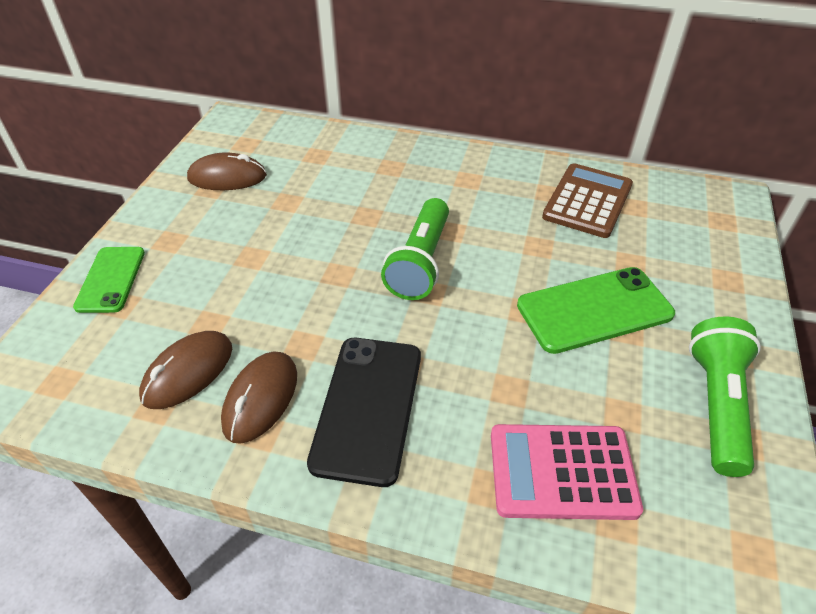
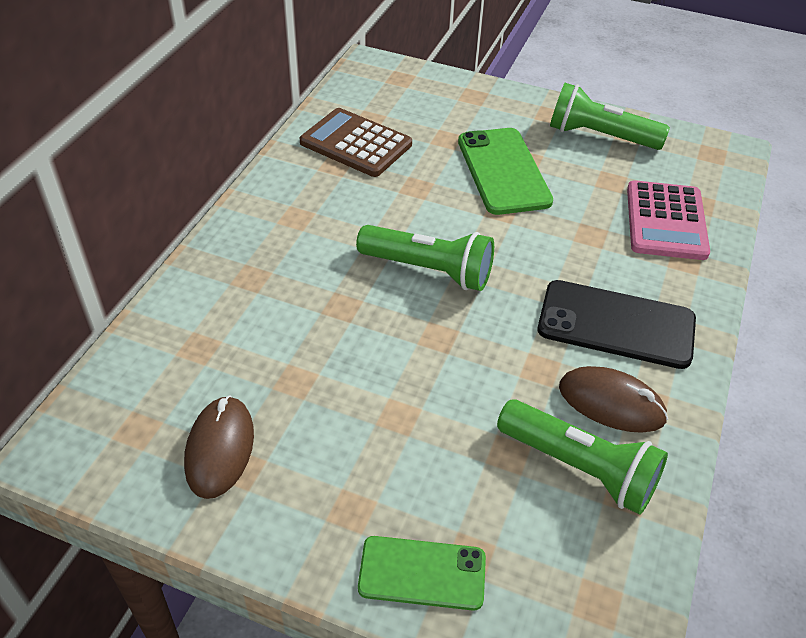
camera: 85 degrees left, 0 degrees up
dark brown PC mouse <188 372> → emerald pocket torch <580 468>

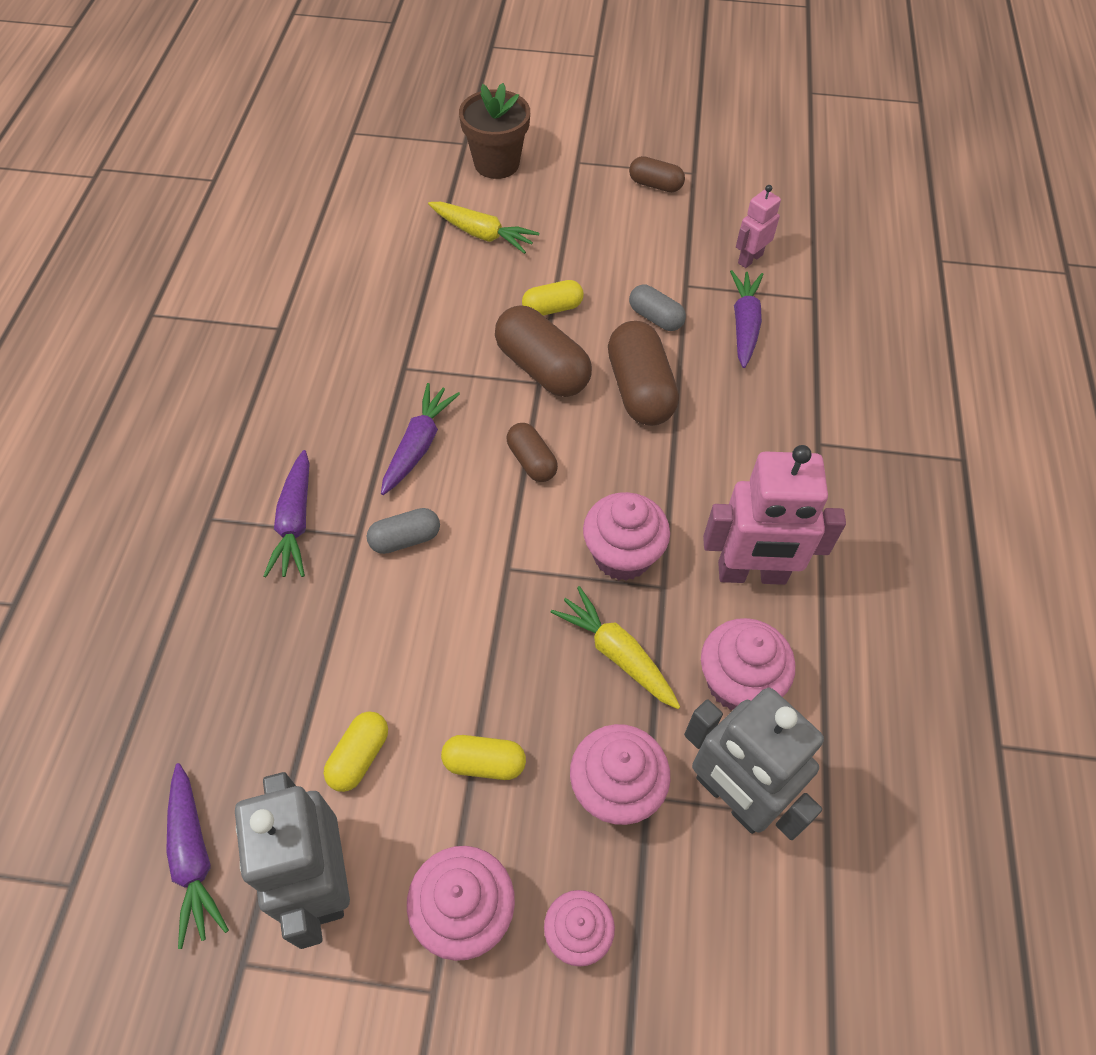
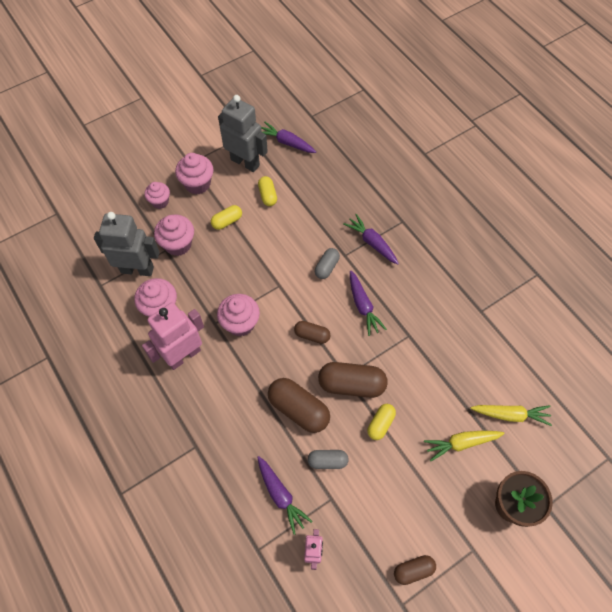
camera: 140 degrees right, 5 degrees up
bright yellow root vegetable <616 653> → bright yellow root vegetable <511 415>, relocated

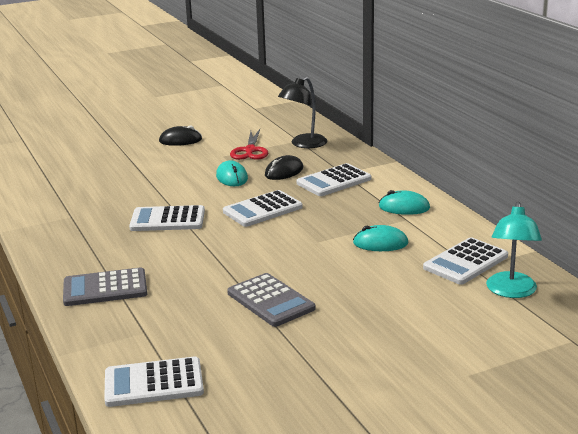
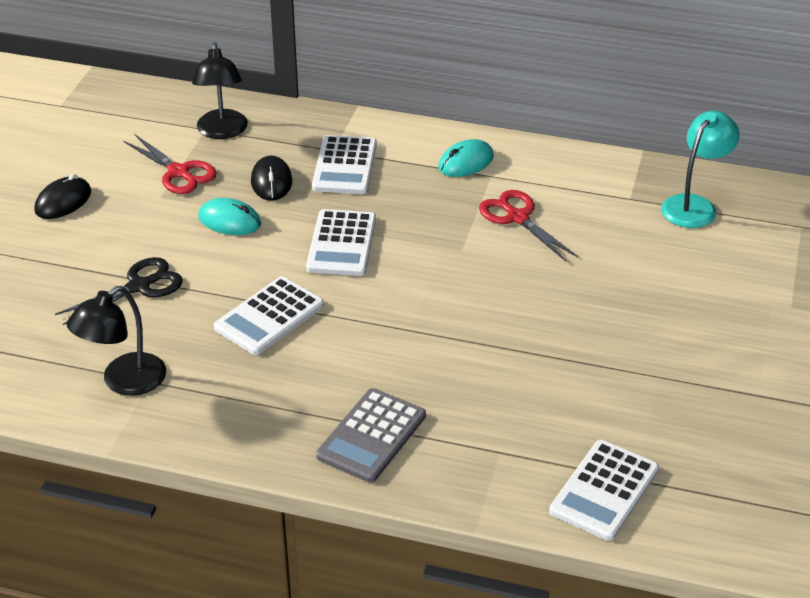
camera: 50 degrees left, 15 degrees up
gray adding machine <270 301> → -
snow-white adding machine <465 262> → -
- → jet-black shears <139 286>
- → jet-black desk lamp <124 382>
teal PC mouse <380 243> → red shears <517 217>
teal desk lamp <511 291> → teal desk lamp <694 205>, 105 degrees counterclockwise

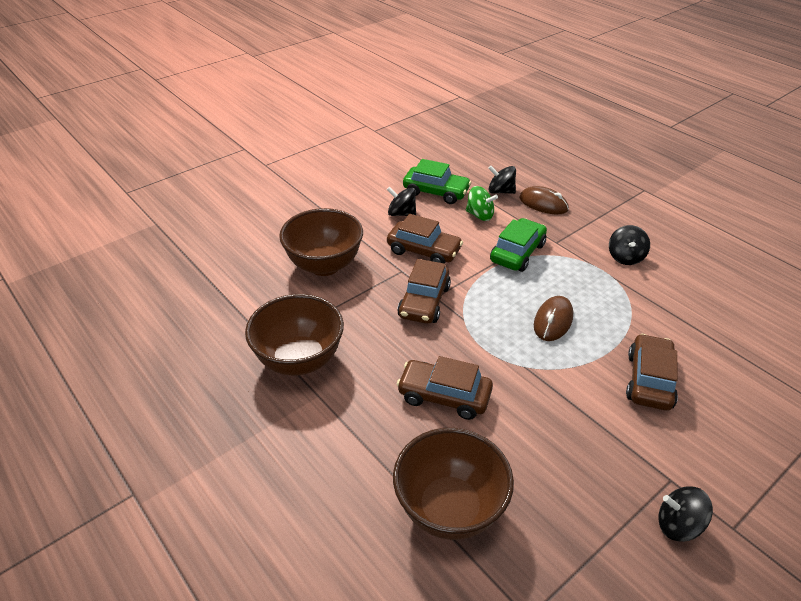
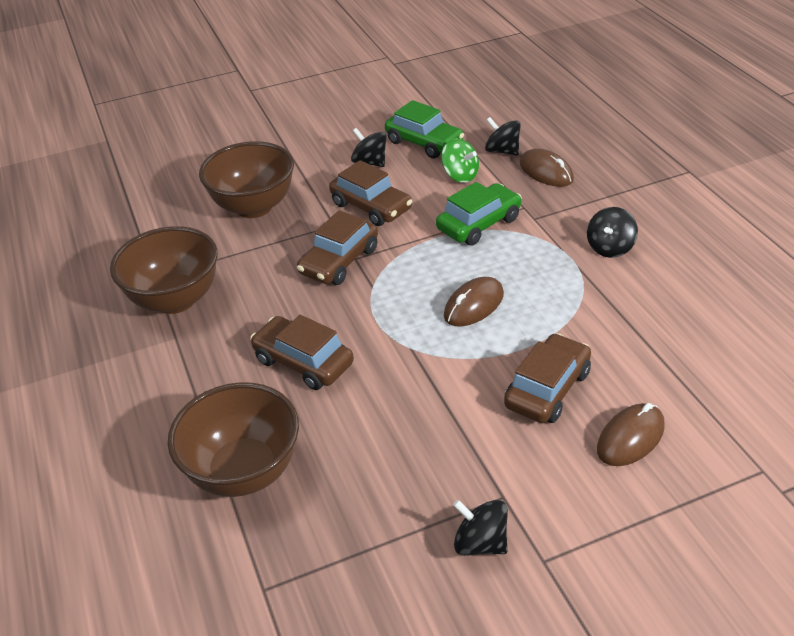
camera: 20 degrees right, 0 degrees up
- → dark brown PC mouse <630 438>

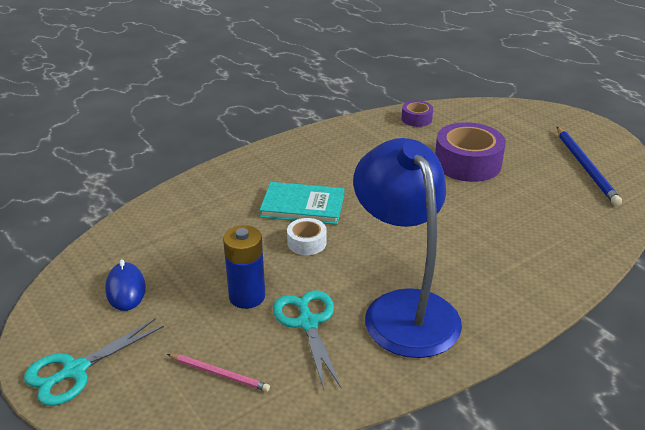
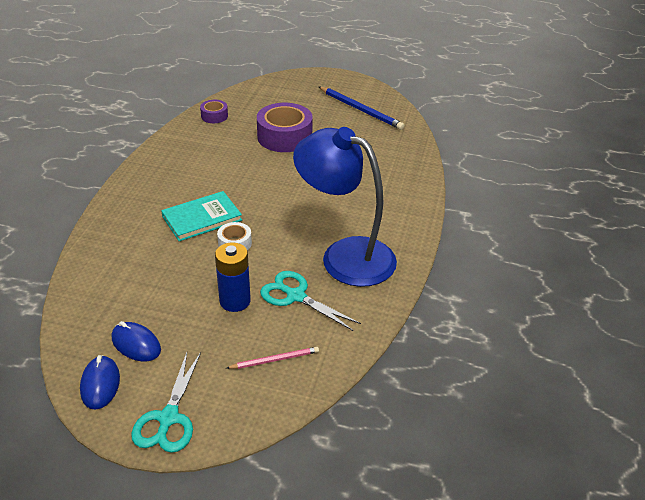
camera: 40 degrees left, 5 degrees up
- → blue PC mouse <100 384>

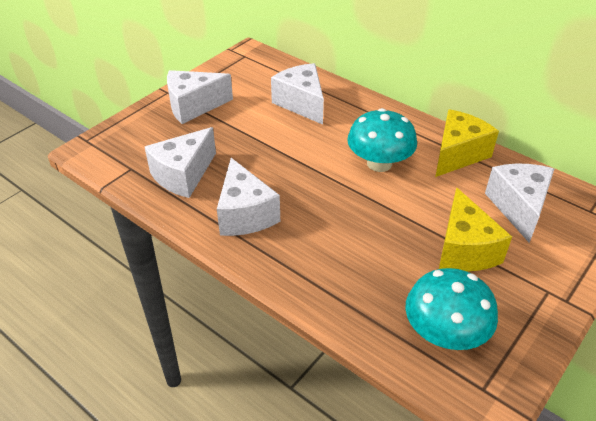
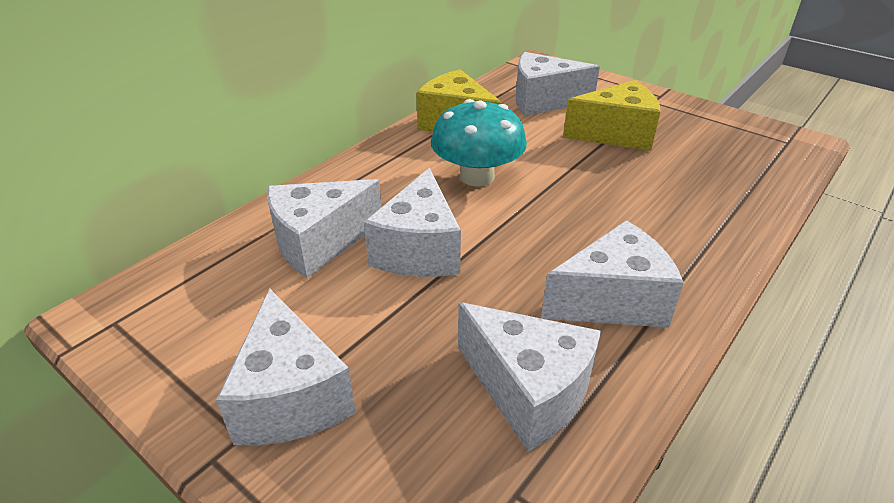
camera: 90 degrees left, 5 degrees down
teal toadstool <444 333> → -
- → snow-white cheese <419 250>

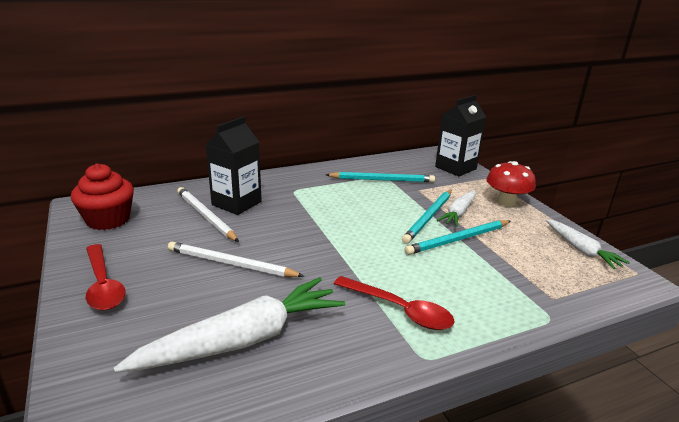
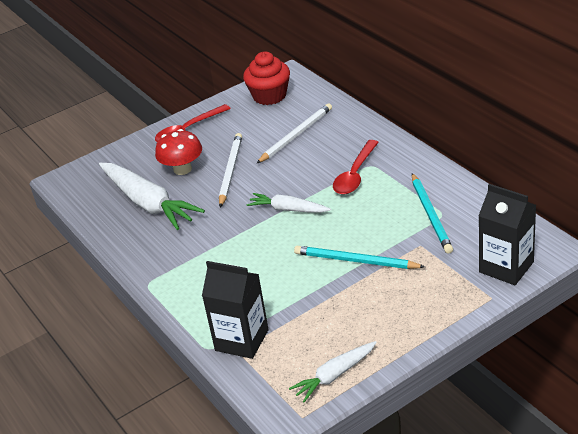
camera: 85 degrees right, 10 degrees up
teal wooden pencil <458 239> → -
jet-black carton <236 203> → jet-black carton <242 340>, relocated
red tablespoon <400 310> → red tablespoon <355 175>, relocated
snow-white root vegetable <458 213> → snow-white root vegetable <288 209>, relocated
red toadstool <506 202> → red toadstool <182 169>, relocated

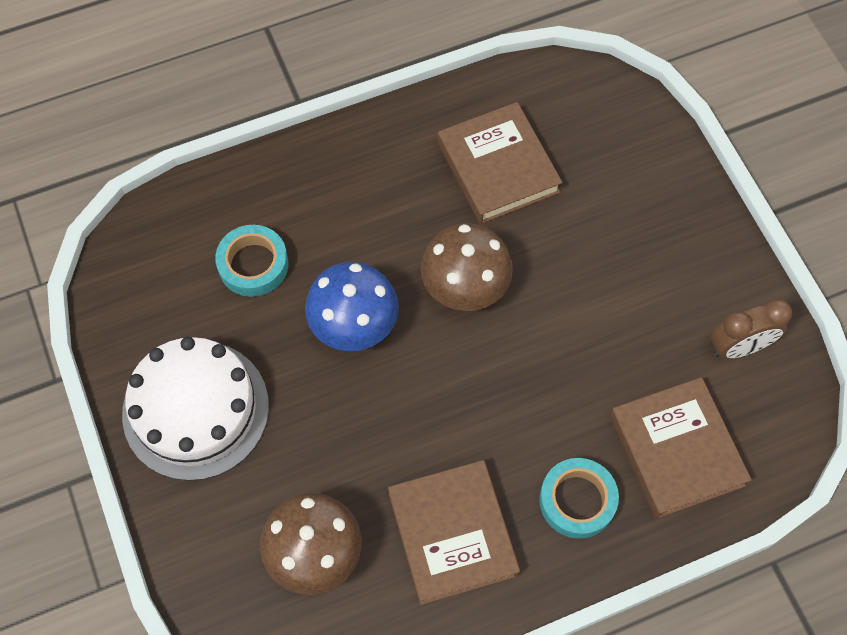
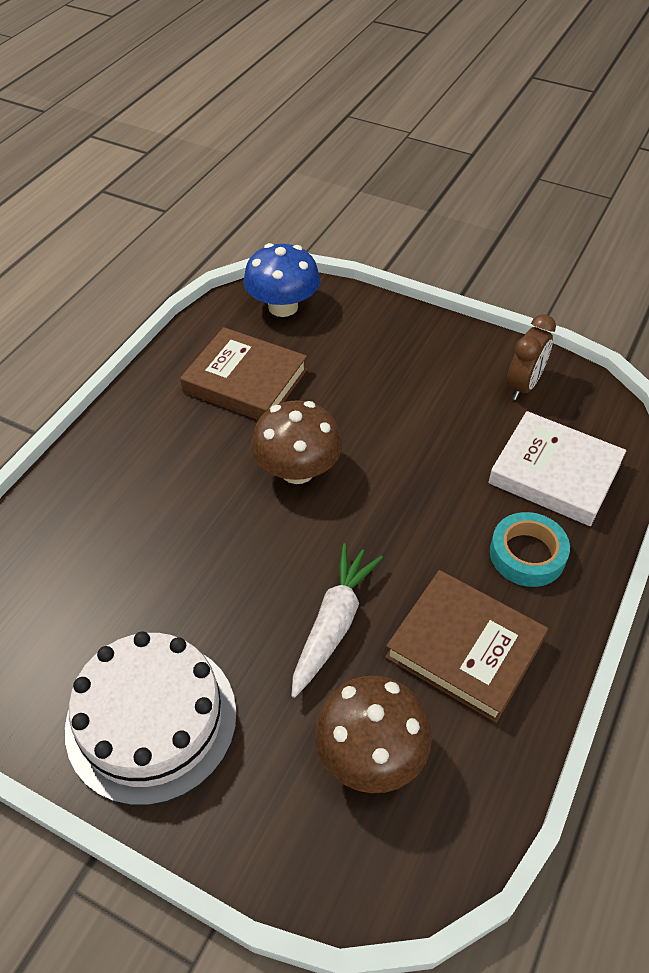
camera: 40 degrees left, 15 degrees down
teal tape <253 264> → -
- → snow-white root vegetable <333 624>
blue toadstool <354 324> → blue toadstool <283 307>, relocated
dark brown book <676 450> → snow-white book <554 473>

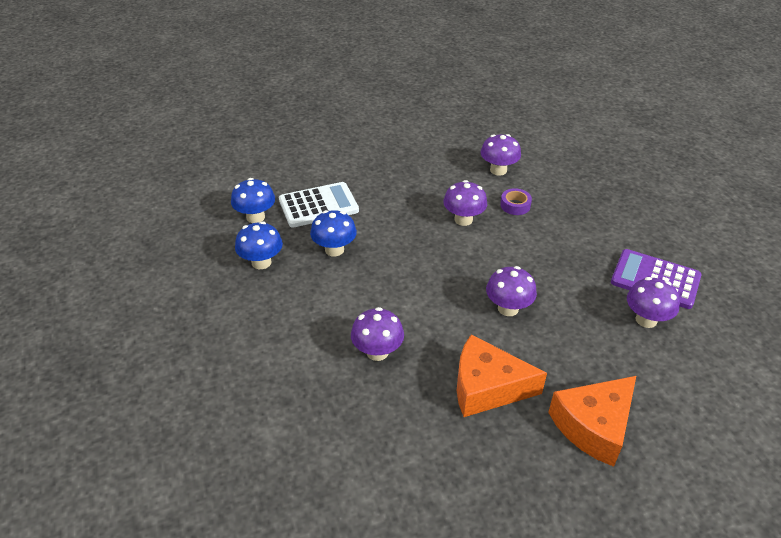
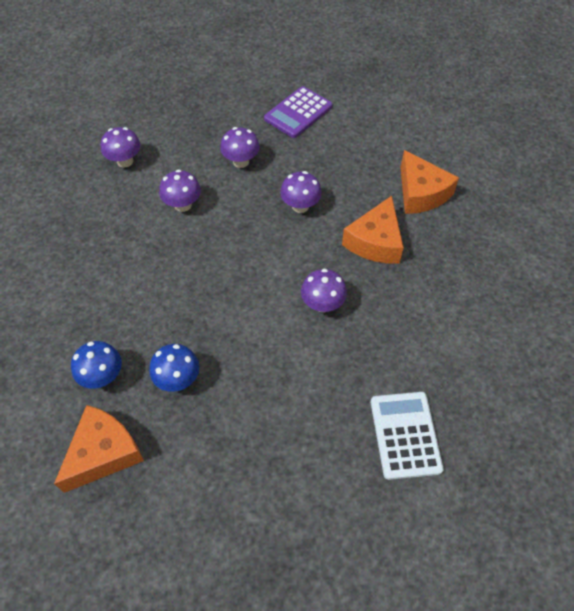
camera: 75 degrees left, 15 degrees up
blue toadstool <334 250> → -
royal purple tape <515 205> → -
- → orange-coloured cheese <104 452>
snow-white adding machine <318 205> → snow-white adding machine <405 435>, relocated
royal purple toadstool <646 320> → royal purple toadstool <241 161>, relocated

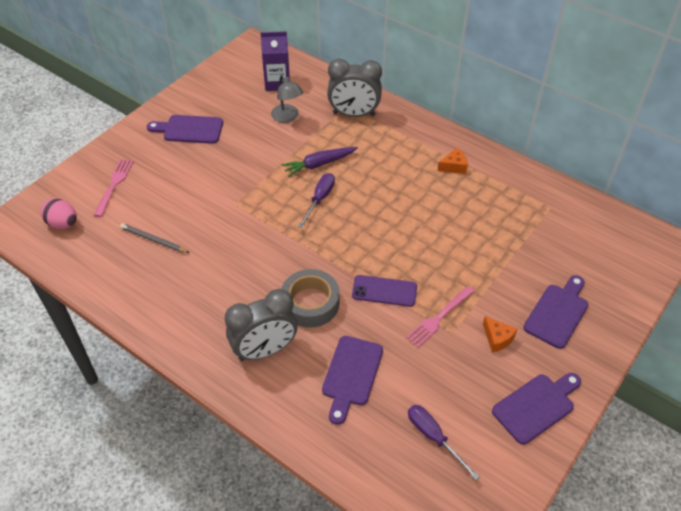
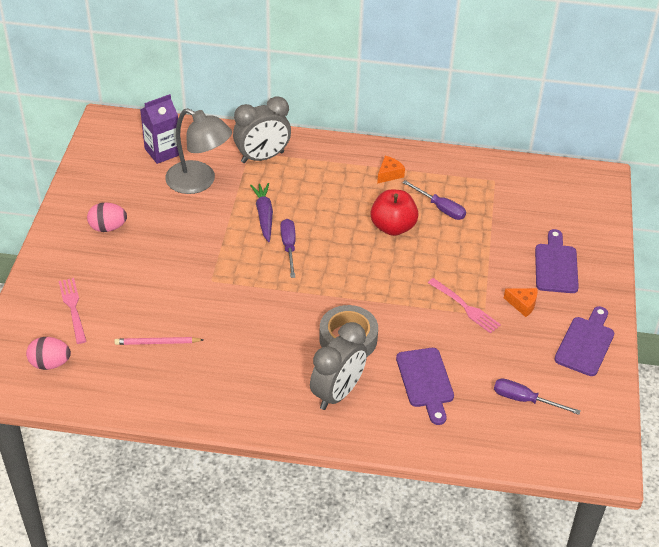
camera: 30 degrees left, 5 degrees down
royal purple mobile phone <384 291> → -
- → red apple <393 227>
- → royal purple flat screwdriver <440 208>
royal purple bread board <189 130> → pink egg shape <108 228>
gray wooden pencil <153 240> → pink wooden pencil <157 343>
royal purple root vegetable <319 164> → royal purple root vegetable <264 215>, 135 degrees clockwise
pink fork <439 318> → pink fork <465 307>, 60 degrees counterclockwise
gray desk lamp <287 117> → gray desk lamp <199 182>, x1.63

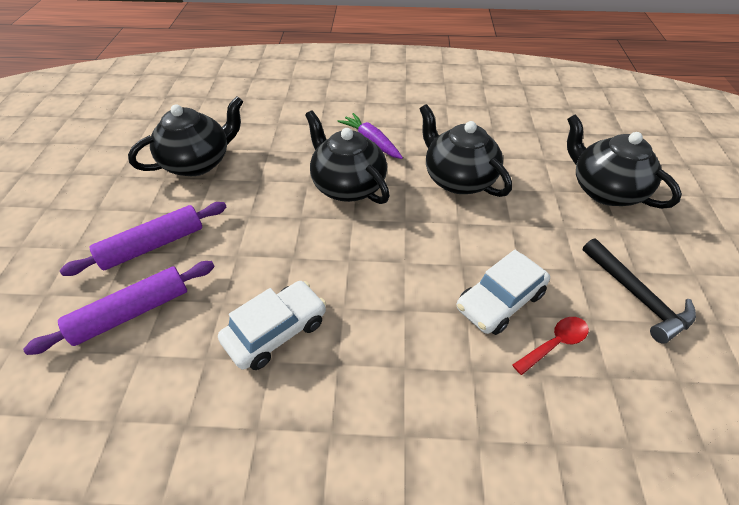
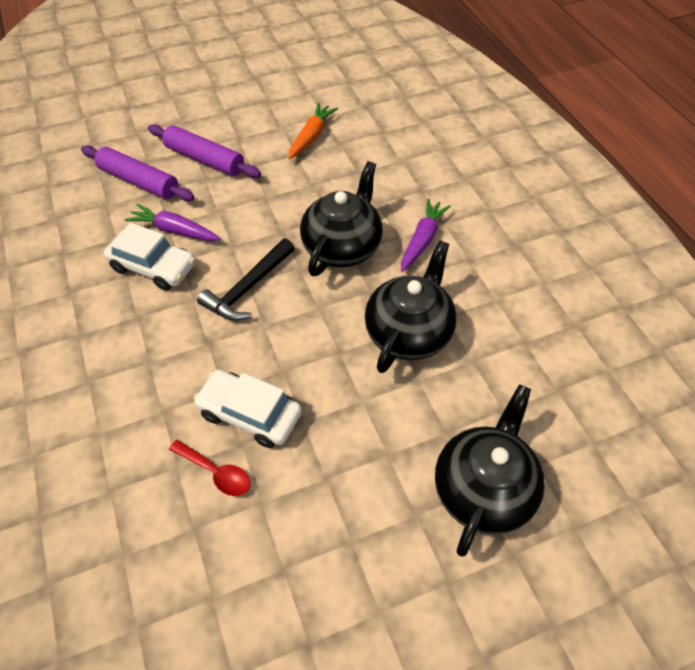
camera: 65 degrees right, 5 degrees up
- → royal purple root vegetable <174 230>
jet-black hammer <636 296> → jet-black hammer <248 288>, relocated
jet-black china teapot <198 162> → orange-coloured root vegetable <311 136>

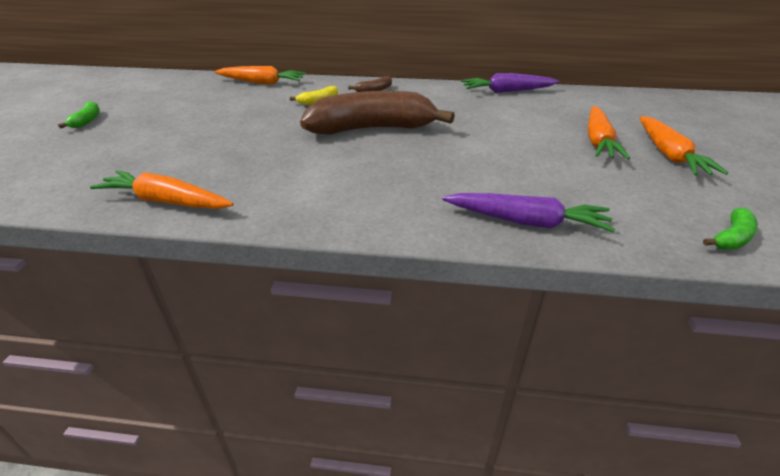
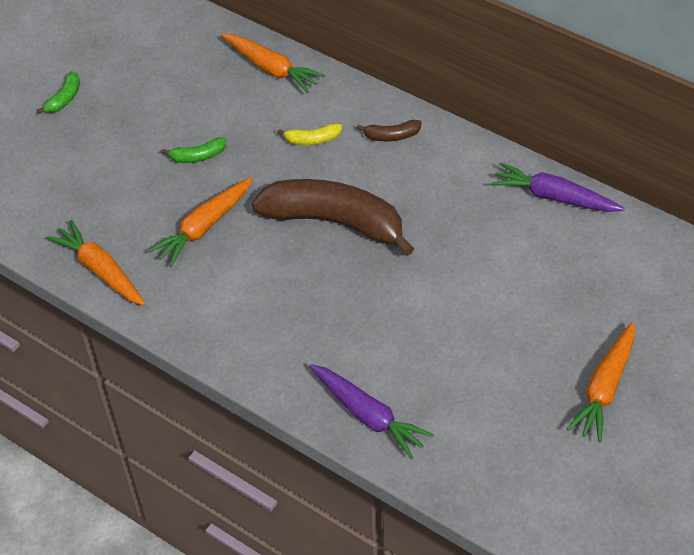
camera: 30 degrees right, 15 degrees up
orange-coloured root vegetable <598 141> → orange-coloured root vegetable <204 227>, relocated
emerald banana <731 238> → emerald banana <198 156>, relocated

